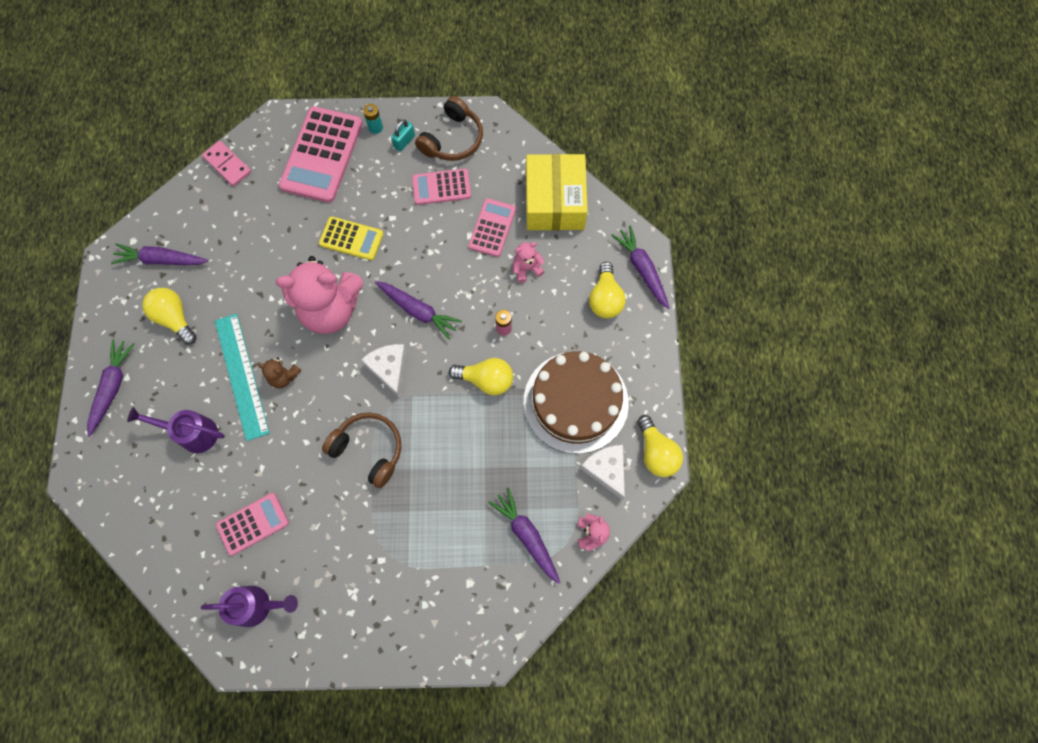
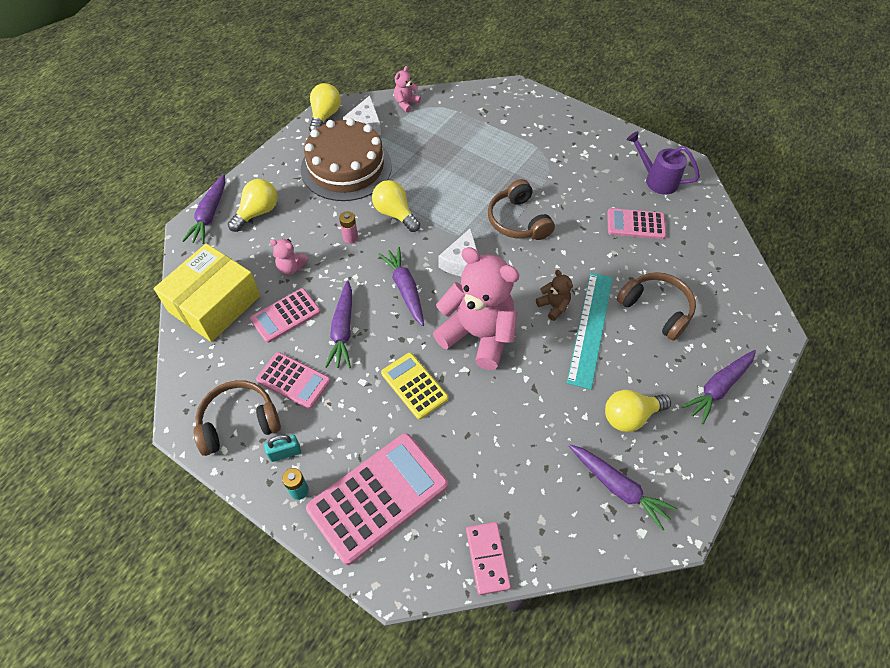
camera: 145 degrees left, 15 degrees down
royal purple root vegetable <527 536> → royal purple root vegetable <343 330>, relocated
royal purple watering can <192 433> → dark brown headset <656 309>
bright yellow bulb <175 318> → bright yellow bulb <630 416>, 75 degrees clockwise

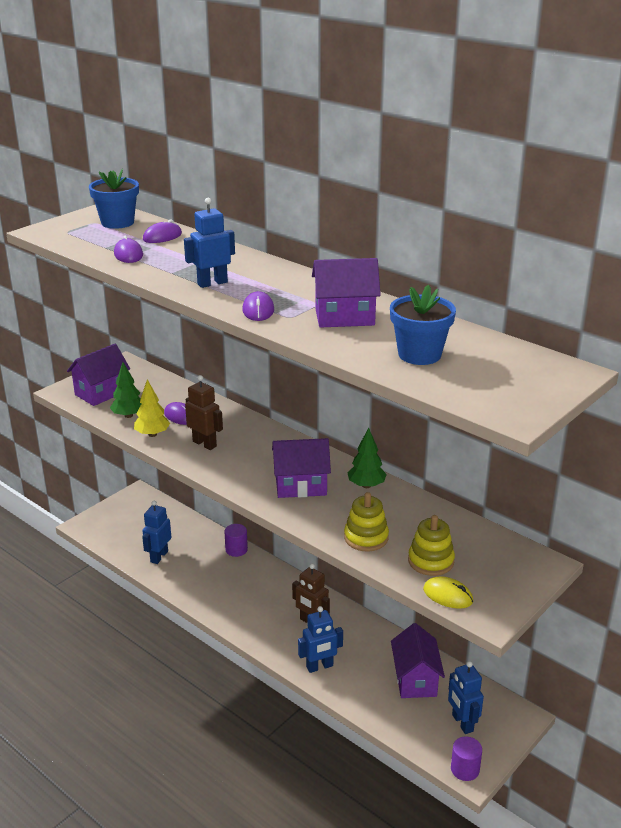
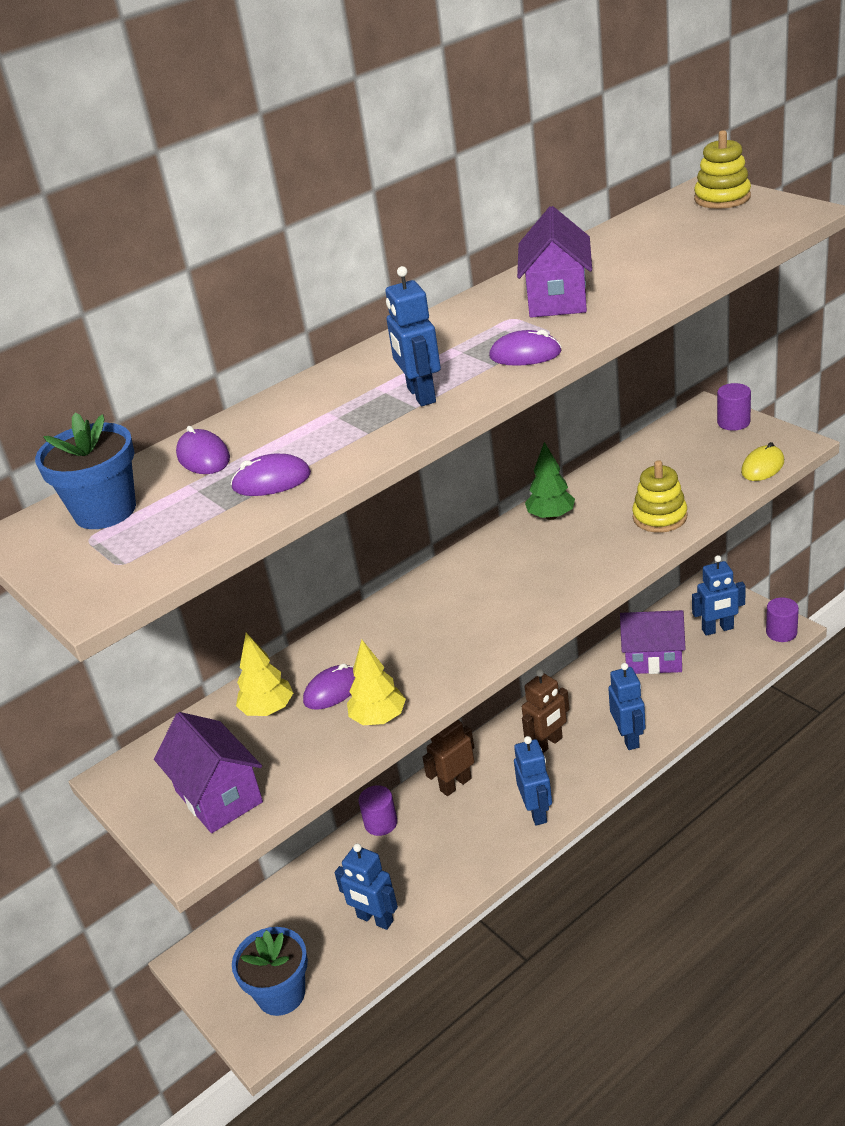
camera: 75 degrees left, 5 degrees up
emerald fir tree <128 415> → -
royal purple house <301 486> → -
- → bright yellow fir tree <268 709>
- → blue robot figure <537 812>
- → royal purple solid cylinder <733 422>
dark brown robot figure <205 444> → dark brown robot figure <455 784>, relocated
blue potted plant <419 354> → blue potted plant <281 994>, relocated
bright yellow ring stacker <431 561> → bright yellow ring stacker <722 198>, relocated

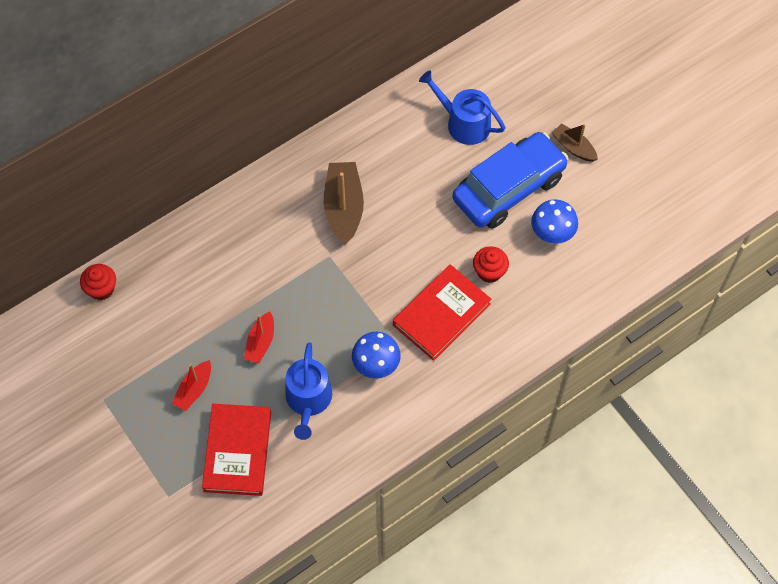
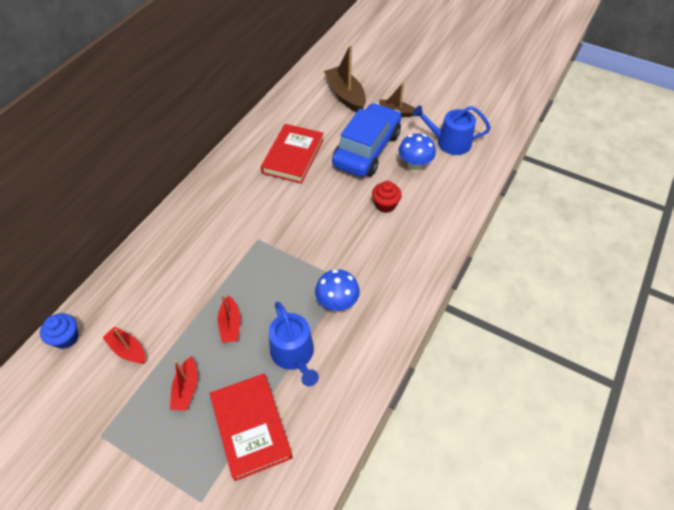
camera: 25 degrees left, 10 degrees down
- → red boat <128 349>
dark brown boat <344 208> → dark brown boat <345 96>, relocated
red book <441 314> → red book <293 156>, relocated
blue watering can <463 123> → blue watering can <449 142>, relocated
red cupcake <101 289> → blue cupcake <66 338>

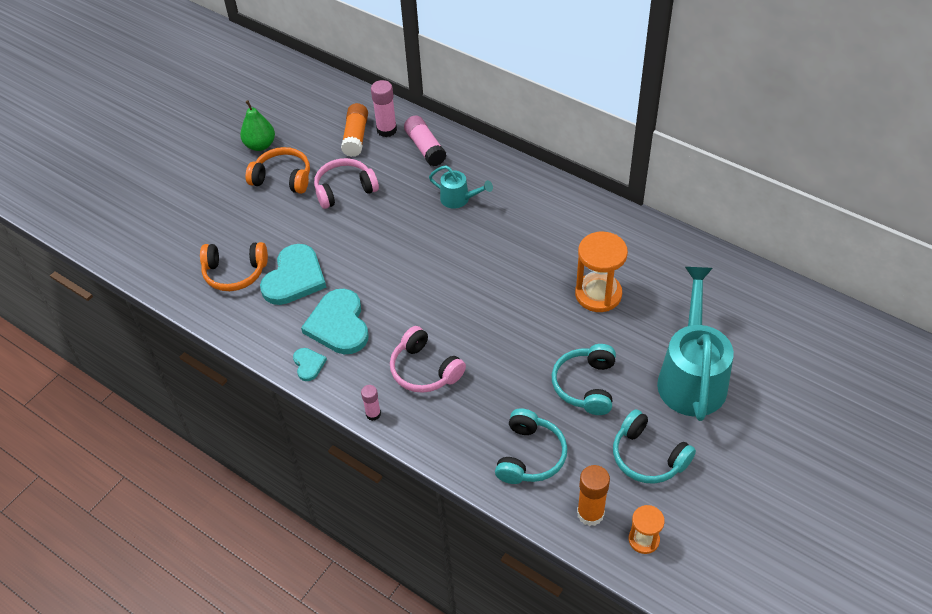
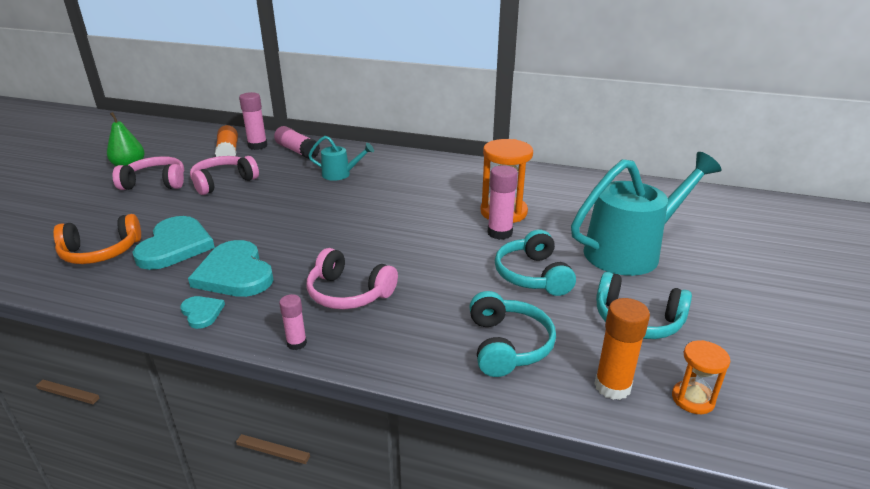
camera: 20 degrees left, 20 degrees down
- → pink stick of glue <500 233>
orange-coloured headset <283 178> → pink headset <155 183>
teal watering can <691 376> → teal watering can <630 251>, 75 degrees clockwise

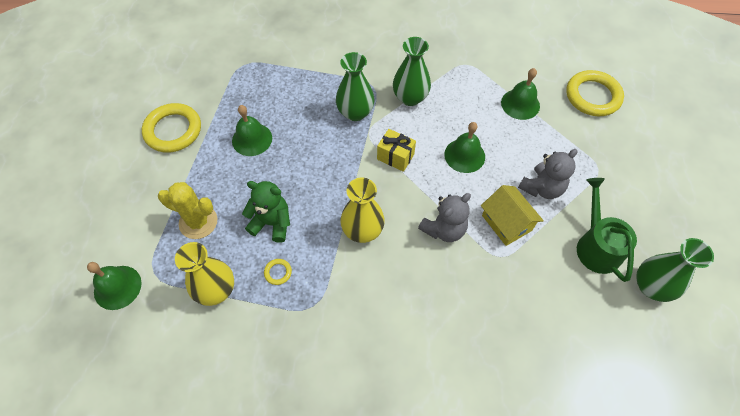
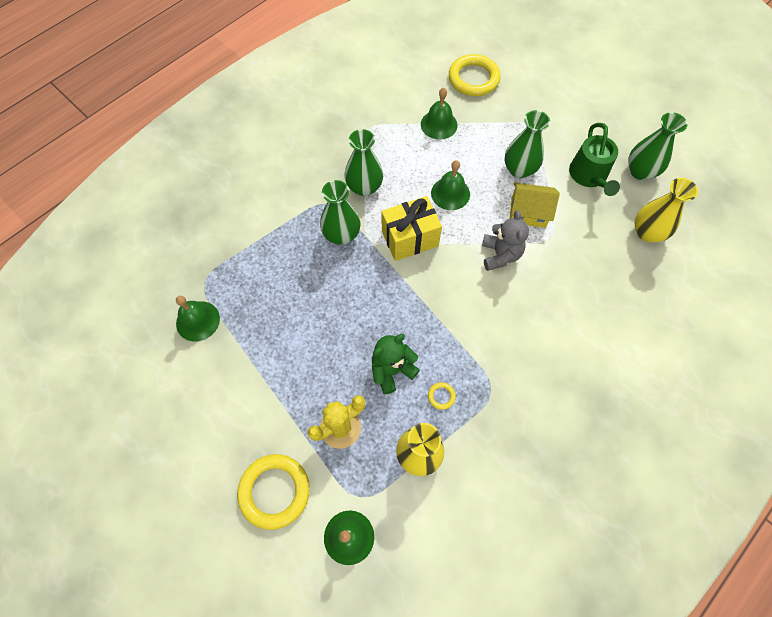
camera: 50 degrees left, 5 degrees up
bright yellow hoop <173 130> → bright yellow hoop <274 491>, relocated
emerald bell <252 139> → emerald bell <198 321>, relocated
bright yellow flower vase <362 230> → bright yellow flower vase <647 232>, relocated
gray teddy bear <541 188> → emerald flower vase <519 169>
emerald watering can <596 246> → emerald watering can <589 176>, 120 degrees counterclockwise
bright yellow present <395 157> → bright yellow present <410 238>, x1.57

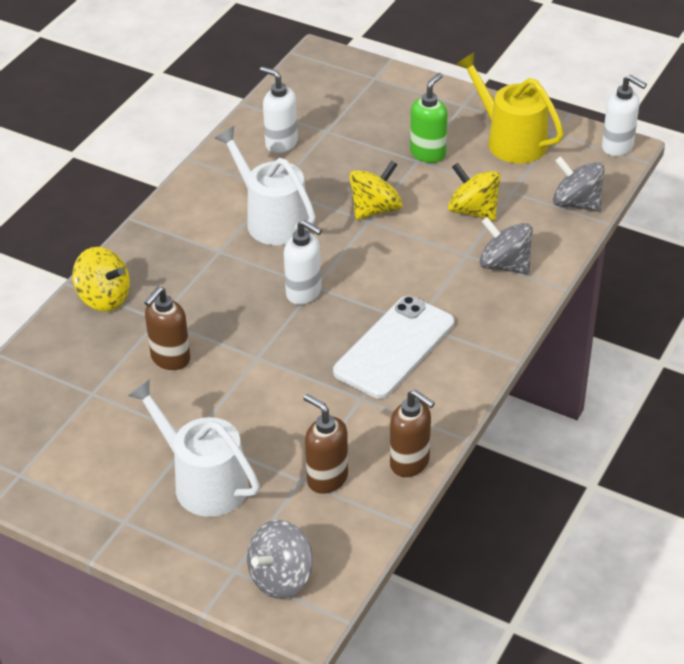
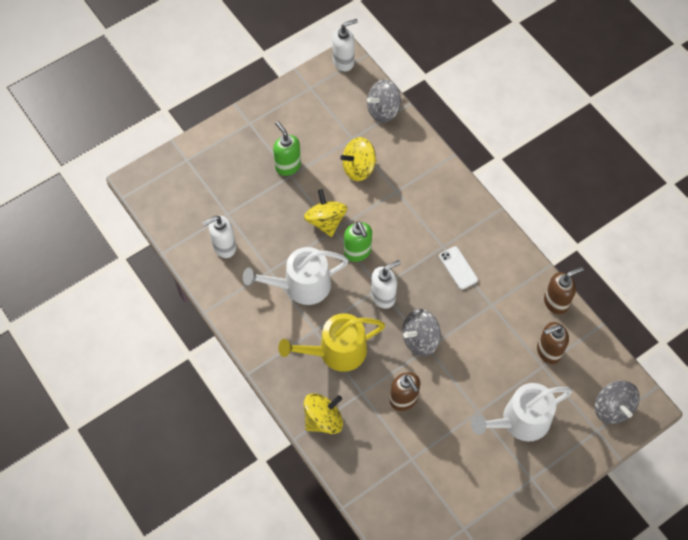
camera: 65 degrees left, 20 degrees up
- → emerald soap dispenser <357 252>
bright yellow watering can <511 141> → bright yellow watering can <336 351>, relocated
gray toy top <504 265> → gray toy top <420 339>, relocated
snow-white mobile phone <394 347> → snow-white mobile phone <458 268>, x0.50

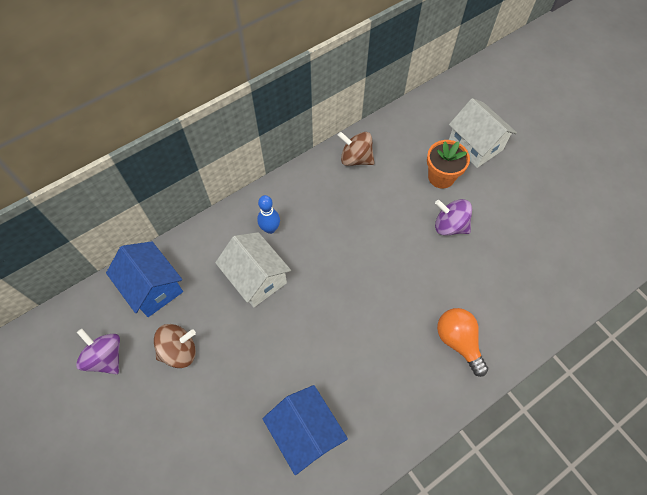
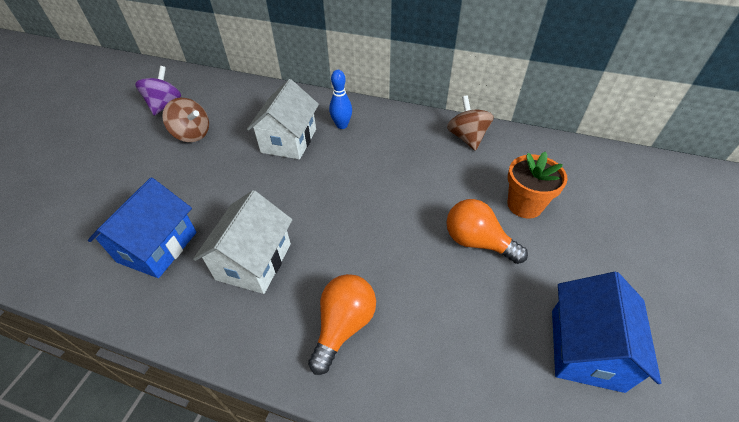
camera: 55 degrees right, 15 degrees down
blue house <153 287> → blue house <586 349>, relocated
snow-white house <475 145> → snow-white house <254 261>, relocated
royal purple toy top <450 225> → orange-coloured bulb <477 242>

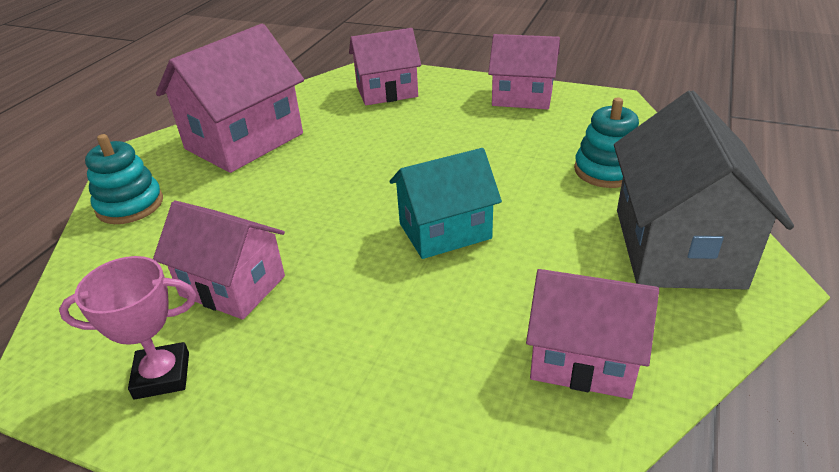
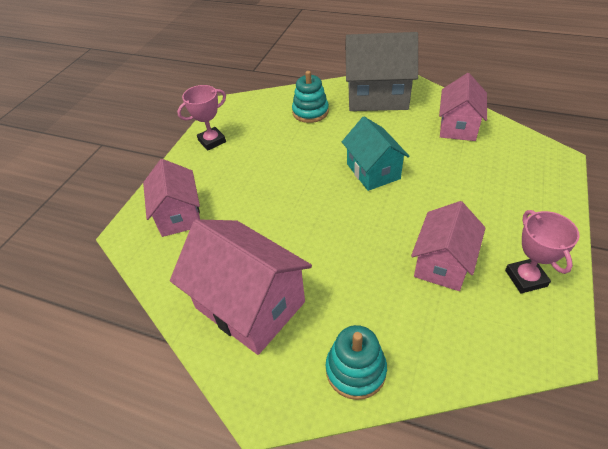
camera: 90 degrees left, 10 degrees up
pink house <522 97> → pink award cup <212 141>

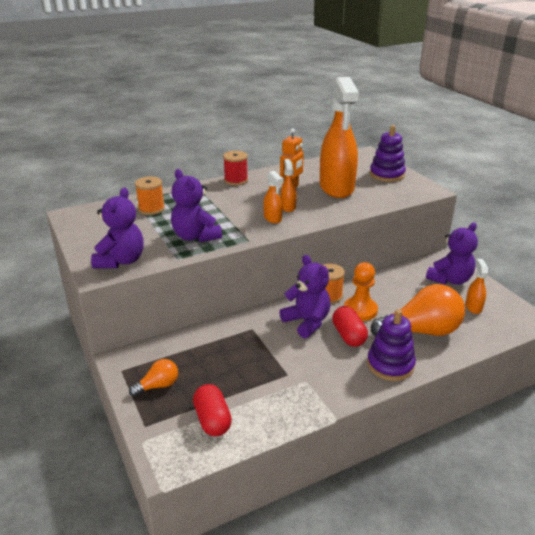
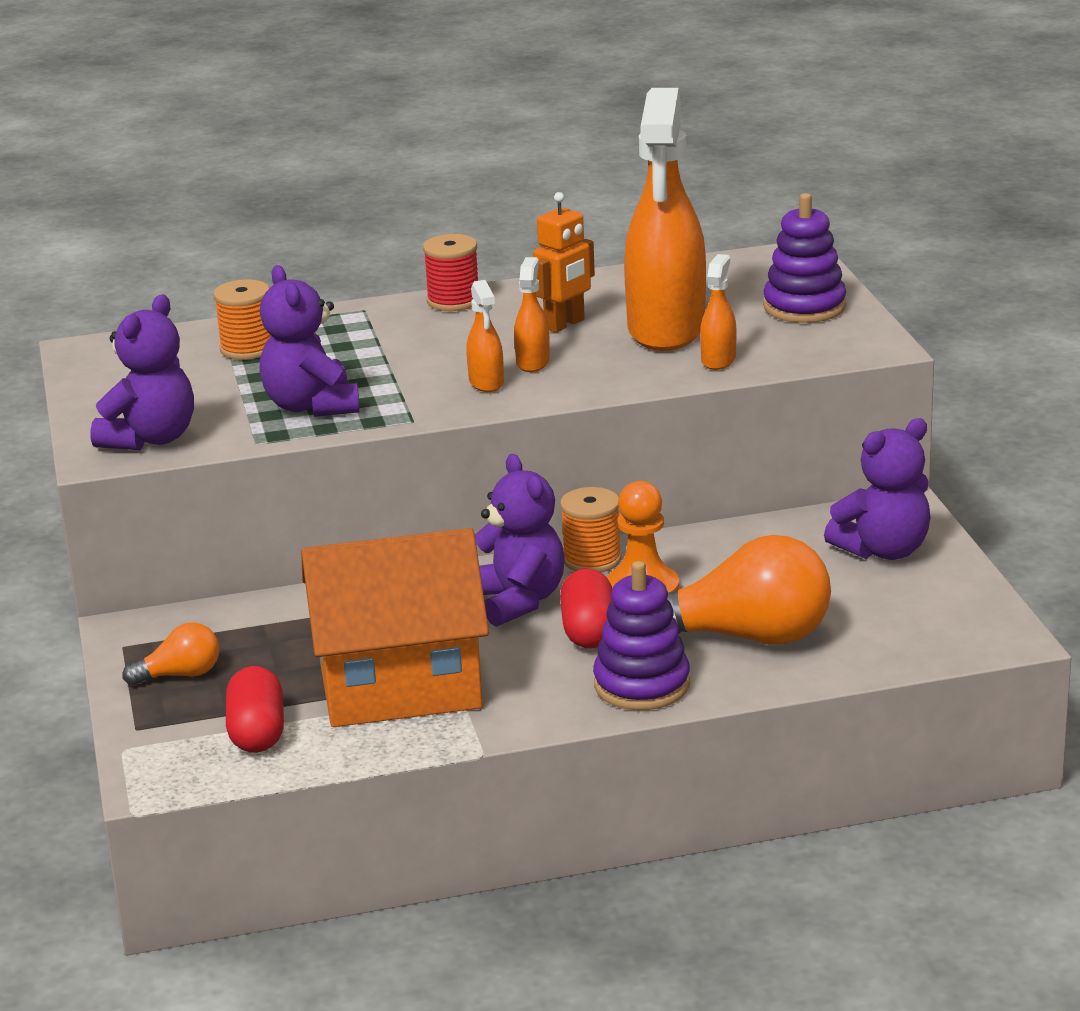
camera: 15 degrees right, 5 degrees down
- → orange-coloured house <400 686>
orange-coloured spray bottle <473 307> → orange-coloured spray bottle <718 360>, relocated

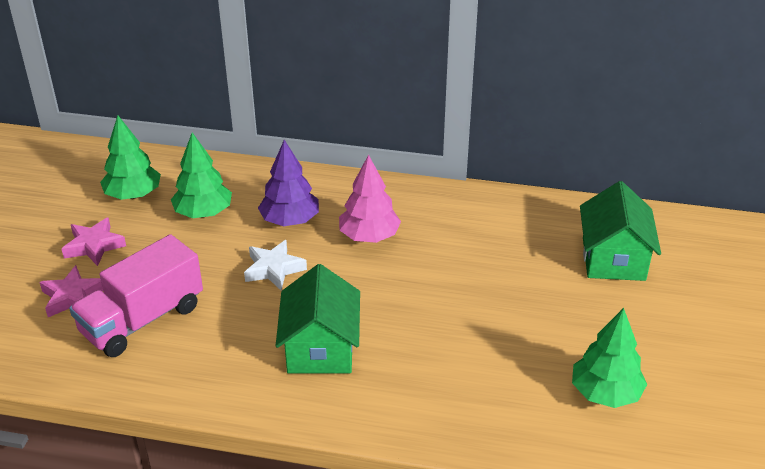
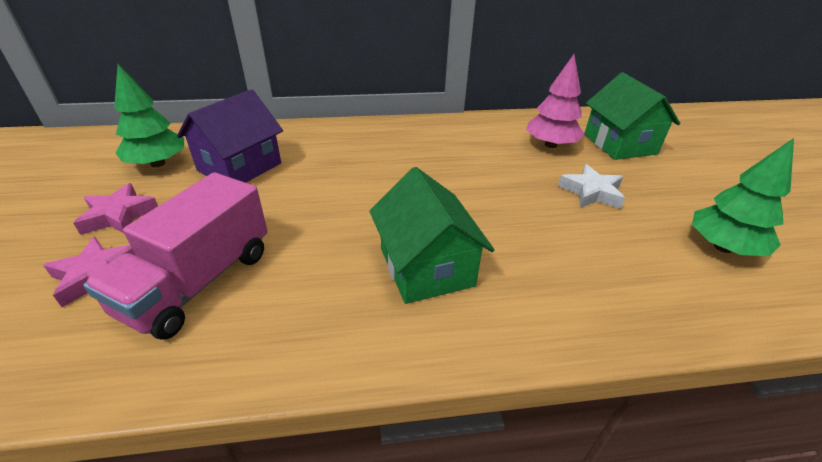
camera: 20 degrees left, 0 degrees up
royal purple fir tree <290 220> → -
snow-white five-pointed star <274 269> → snow-white five-pointed star <591 192>, relocated
pink fir tree <369 236> → pink fir tree <550 145>, relocated
emerald fir tree <203 213> → royal purple house <240 167>

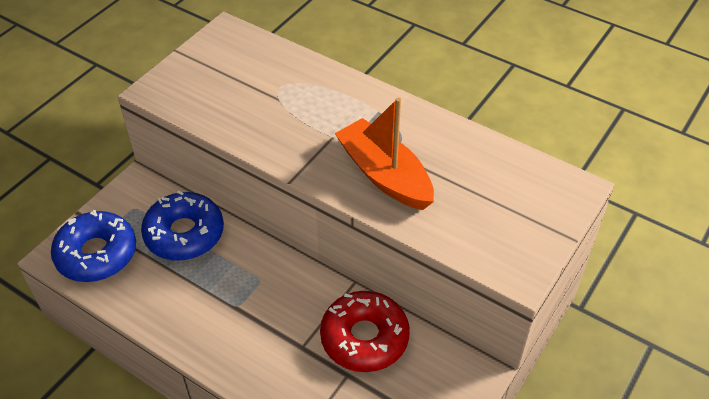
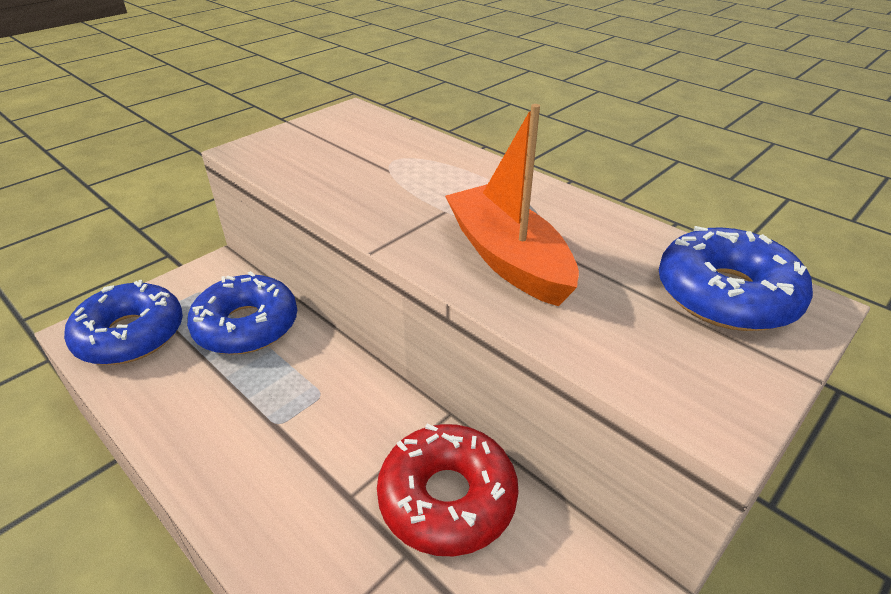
camera: 10 degrees right, 10 degrees down
- → blue donut <726 295>

